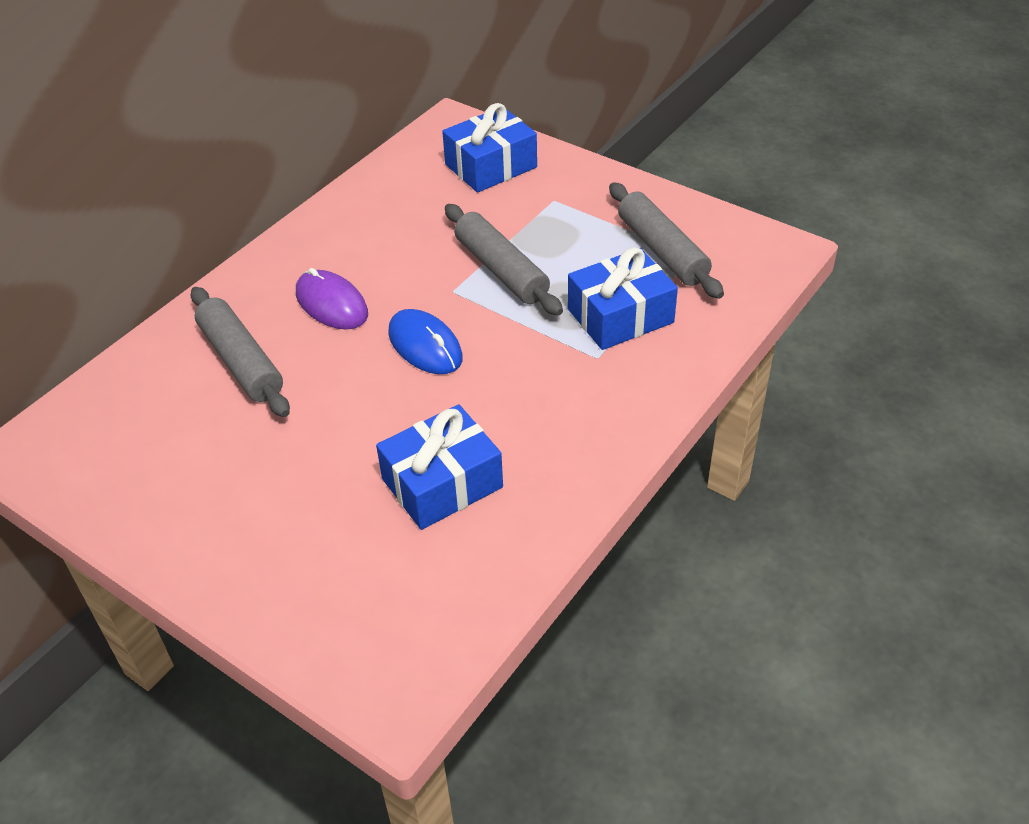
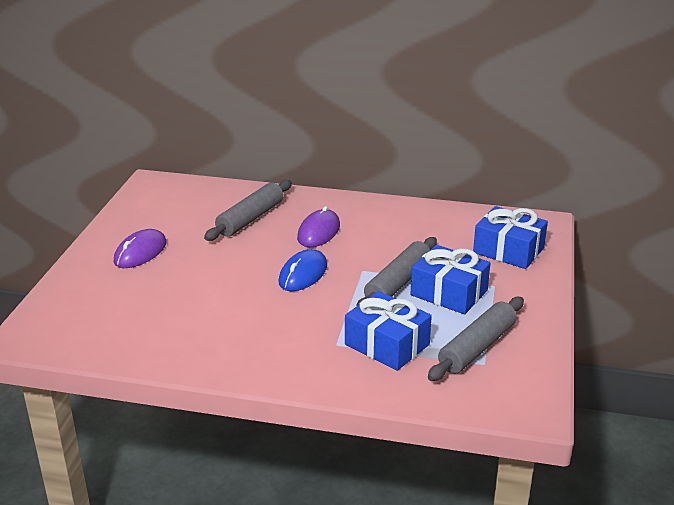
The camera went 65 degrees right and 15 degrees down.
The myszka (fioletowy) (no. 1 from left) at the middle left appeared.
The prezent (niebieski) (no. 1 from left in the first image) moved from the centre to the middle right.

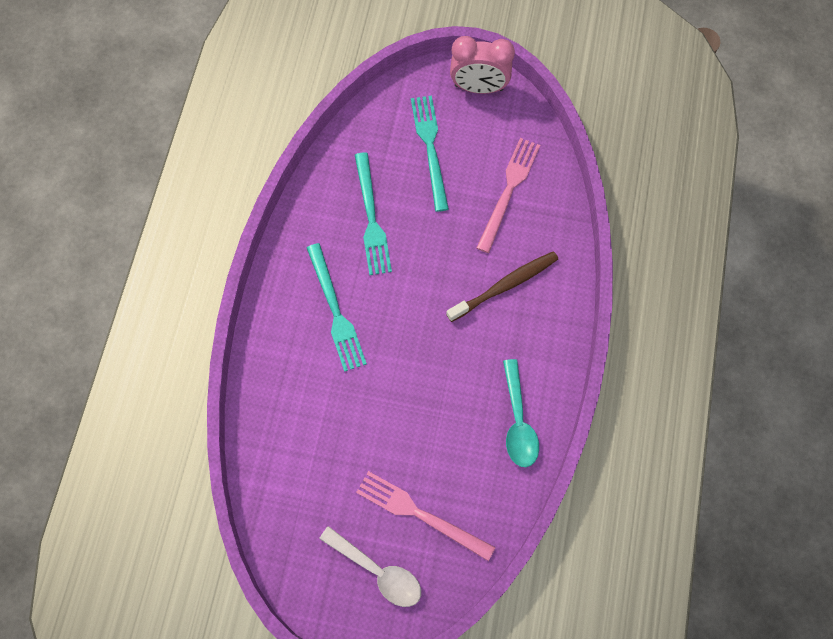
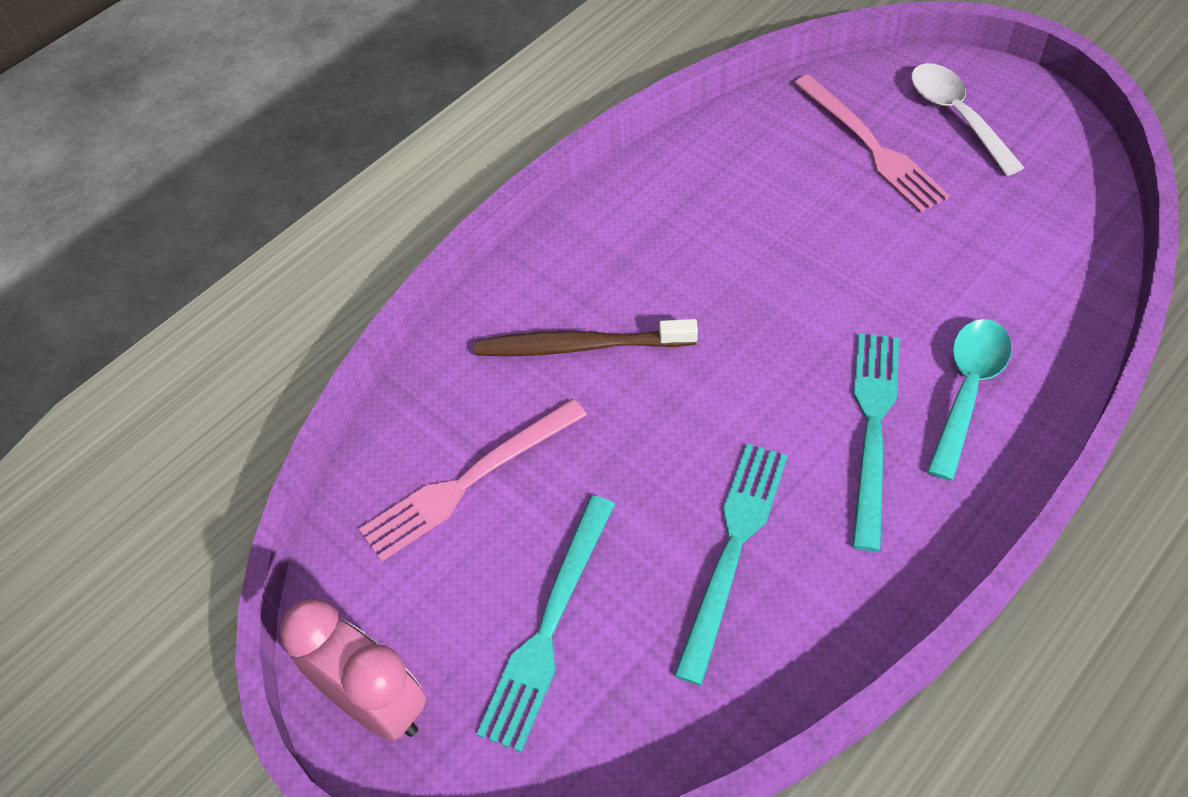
The camera went 145 degrees left and 15 degrees down.
The łyżka (turkusowy) moved from the centre to the middle right.

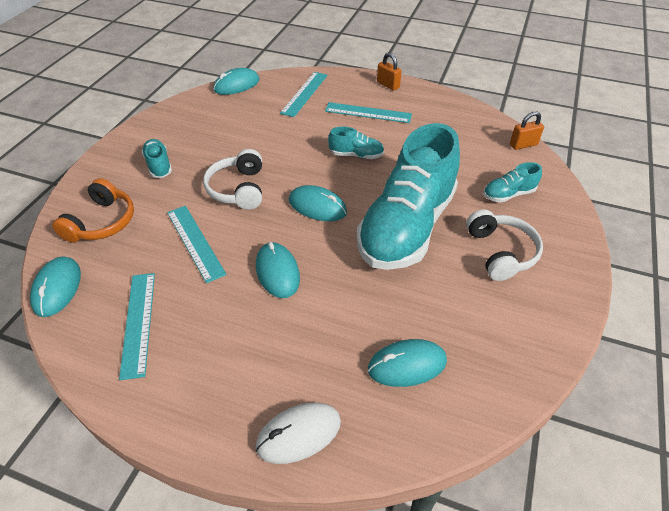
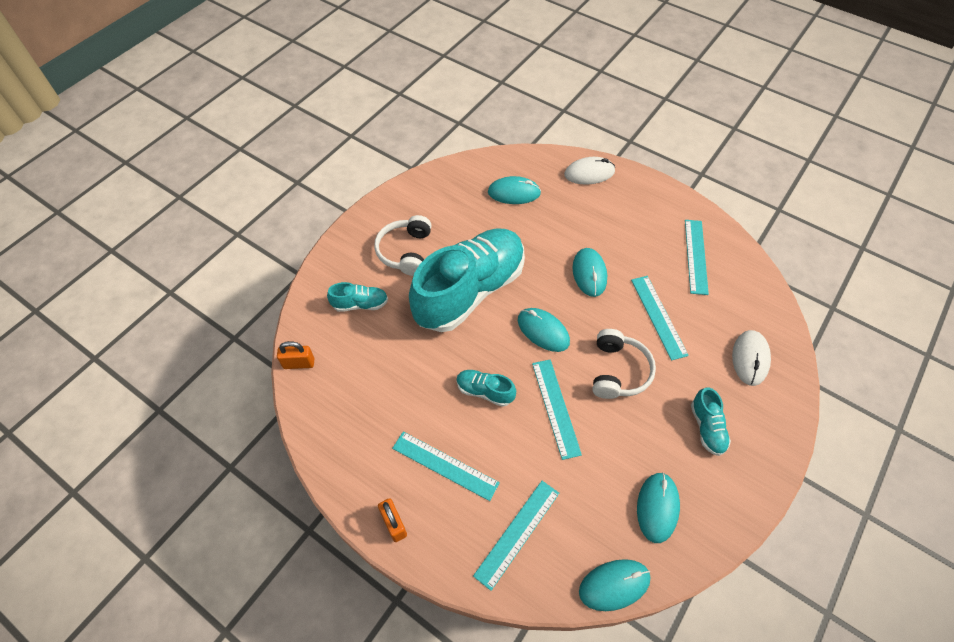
The camera went 165 degrees left and 10 degrees up.
The linijka (turkusowy) (no. 3 from left) at the centre appeared.
The myszka (turkusowy) (no. 1 from left in the first image) moved from the middle left to the bottom right.
The słuchawki (pomarańczowy) at the middle left was replaced by the myszka (biały) (no. 2 from left) at the middle right.

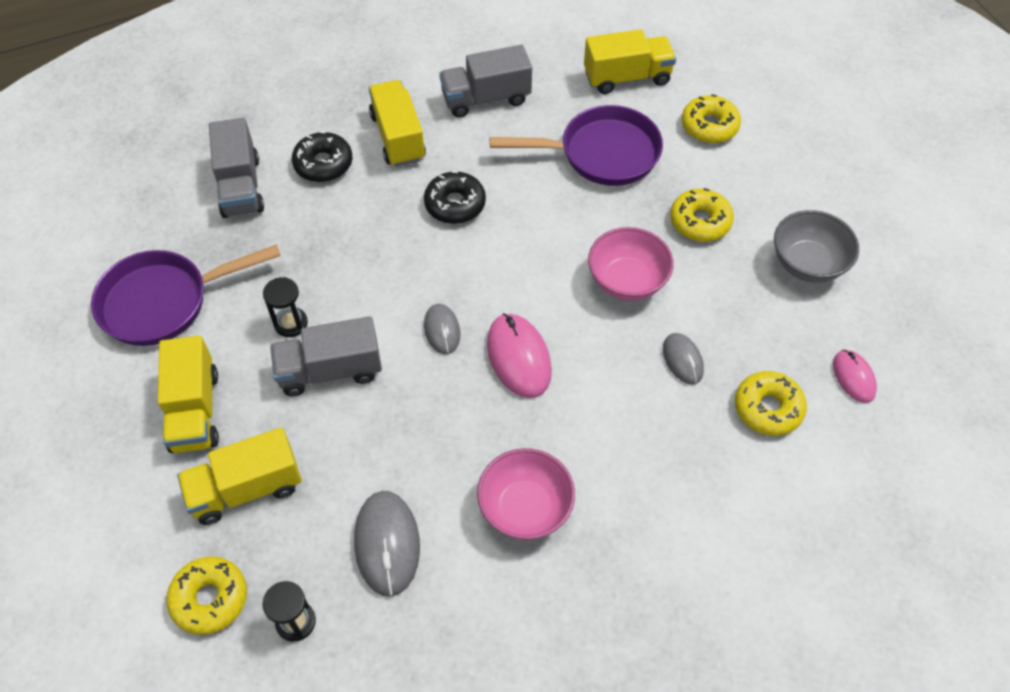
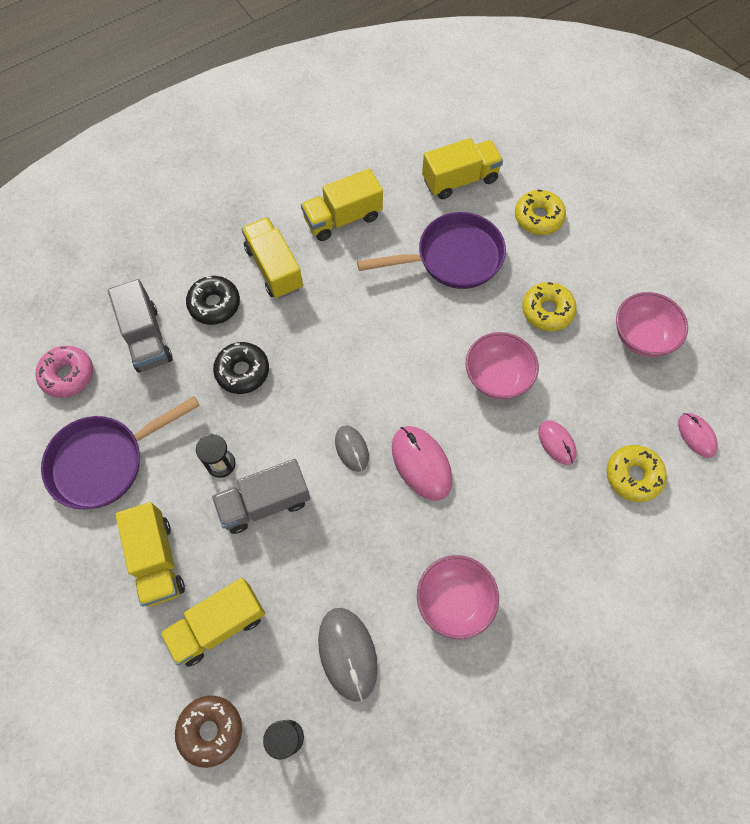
The camera went 10 degrees left and 10 degrees up.
The donut (różowy) at the middle left appeared.
The donut (żółty) (no. 1 from left) at the bottom left became the donut (brązowy) at the bottom left.
The donut (czarny) (no. 2 from left) moved from the top centre to the middle left.
The ciężarówka (szary) (no. 3 from left) at the top centre became the ciężarówka (żółty) (no. 4 from left) at the top centre.
The myszka (szary) (no. 3 from left) at the middle right became the myszka (różowy) (no. 2 from left) at the middle right.
The miska (szary) at the middle right became the miska (różowy) (no. 3 from left) at the middle right.

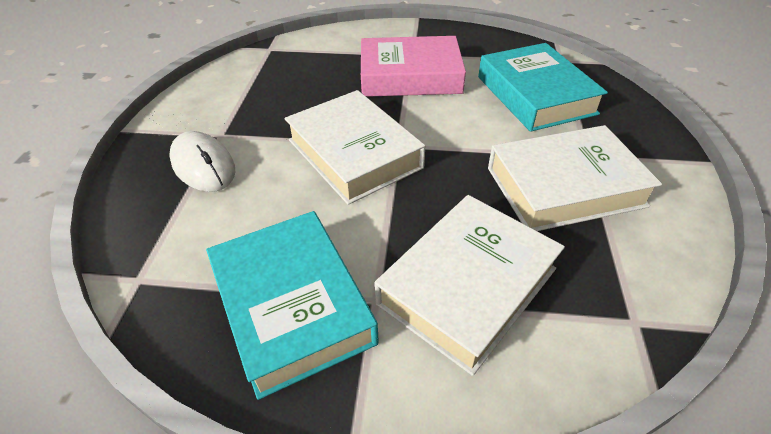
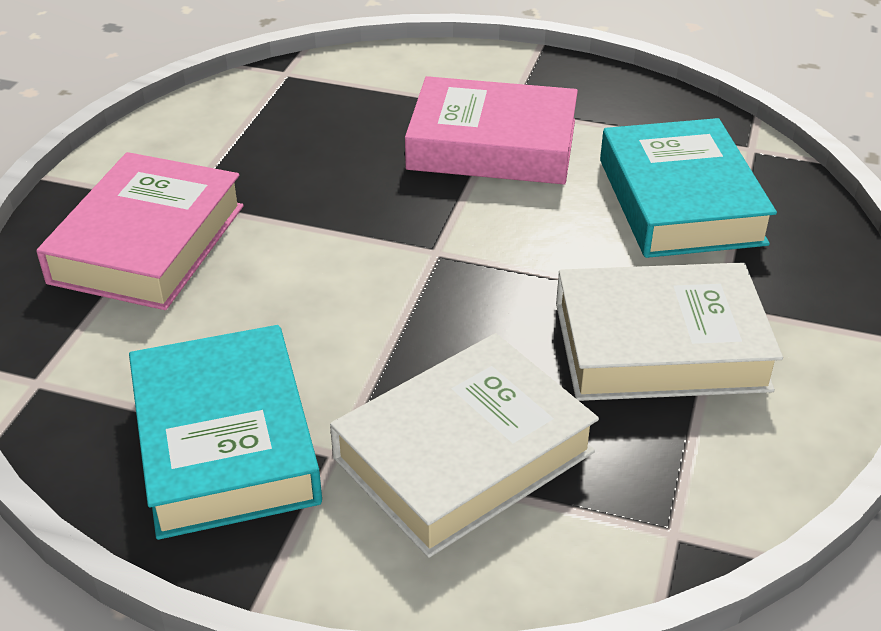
The camera went 10 degrees right and 5 degrees down.
The myszka (biały) at the middle left was replaced by the książka (różowy) (no. 1 from left) at the middle left.
The książka (biały) (no. 1 from left) at the centre disappeared.

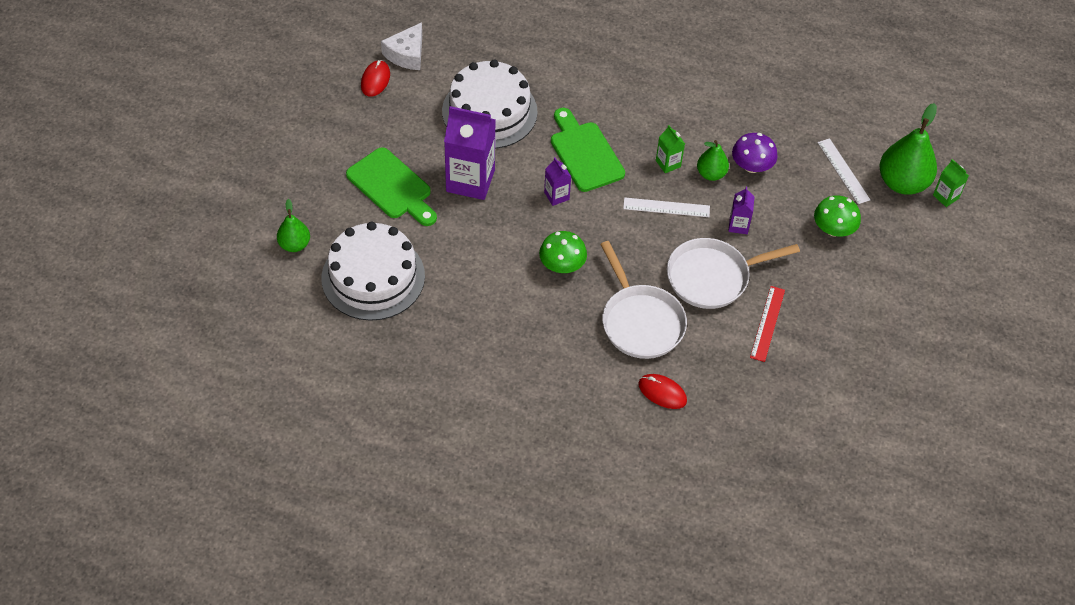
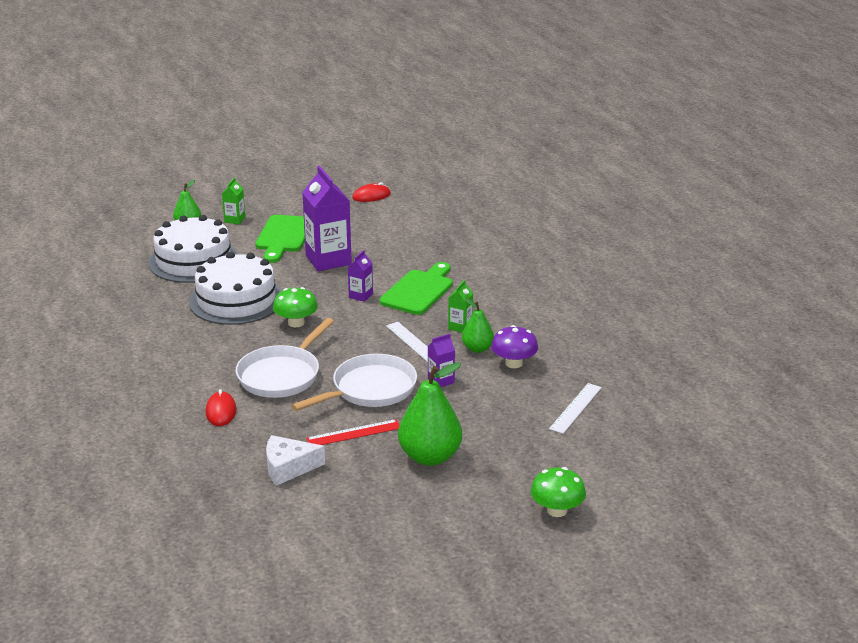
The camera went 55 degrees right and 25 degrees down.
The tort (biały) (no. 2 from left) moved from the top centre to the middle left.
The karton mleka (zielony) (no. 2 from left in the first image) moved from the top right to the top left.
The ser (biały) moved from the top centre to the bottom centre.
The patelnia (biały) (no. 2 from left) at the middle right turned 105 degrees clockwise.
The gruszka (zielony) (no. 3 from left in the first image) moved from the top right to the centre.
The grzyb (zielony) (no. 2 from left) moved from the middle right to the bottom centre.

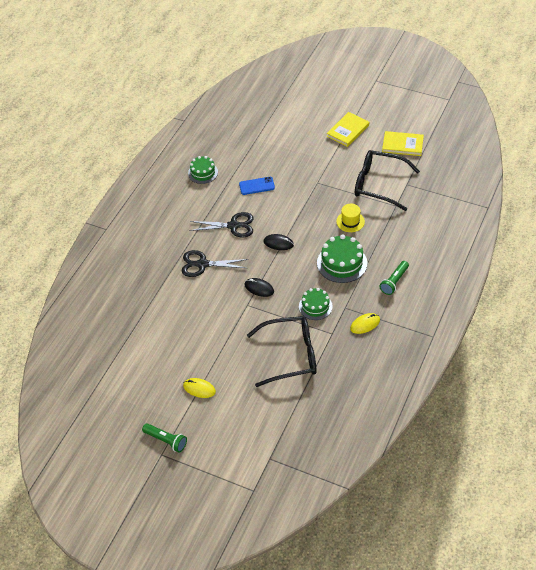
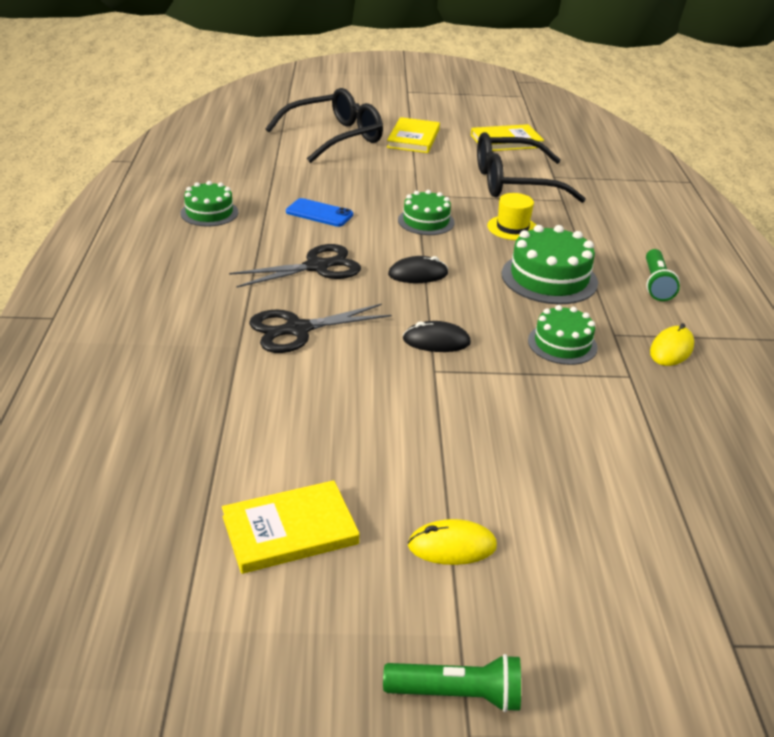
The camera went 30 degrees left and 15 degrees down.
The książka (żółty) (no. 1 from left) at the bottom centre appeared.
The okulary (czarny) (no. 1 from left) moved from the centre to the top centre.
The telefon (niebieski) at the top centre turned 60 degrees clockwise.
The tort (zielony) (no. 2 from left) at the top centre appeared.

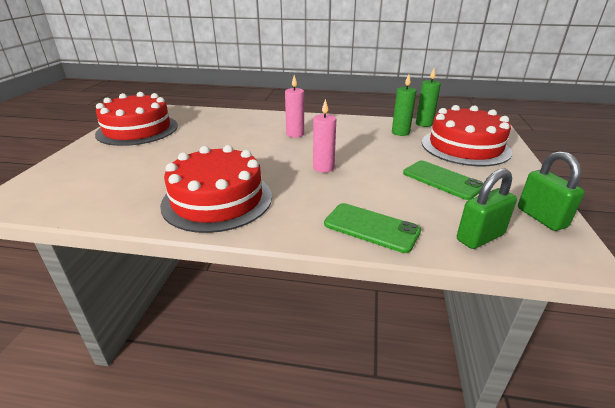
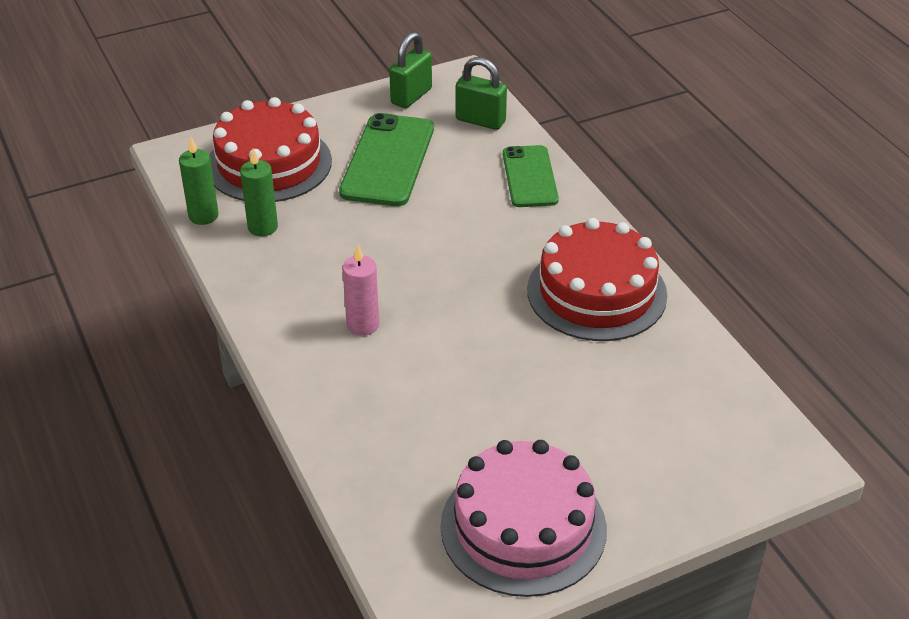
The camera went 125 degrees left and 10 degrees up.
The telefon (zielony) (no. 2 from left in the first image) at the middle right changed to 1.51 times the size.
The tort (czerwony) (no. 1 from left) at the top left became the tort (różowy) at the bottom centre.
The świeca (różowy) (no. 2 from left) at the centre disappeared.

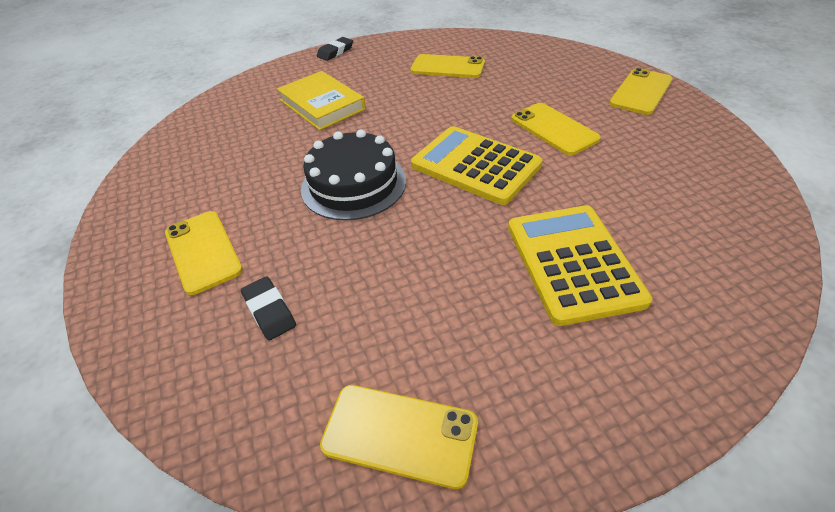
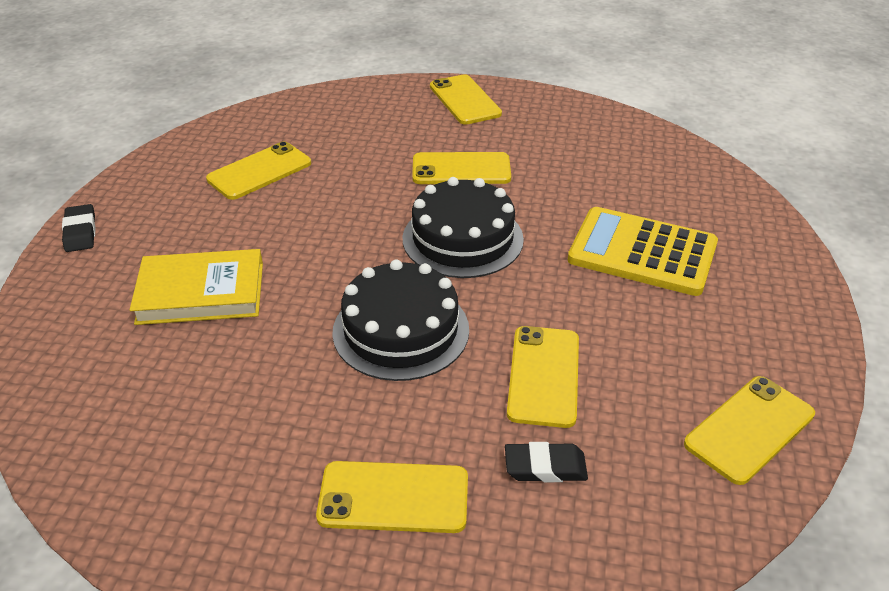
The camera went 60 degrees left and 5 degrees down.
The kalkulator (żółty) (no. 1 from left) at the top centre was replaced by the tort (czarny) (no. 2 from left) at the centre.
The telefon (żółty) (no. 5 from left) at the centre appeared.

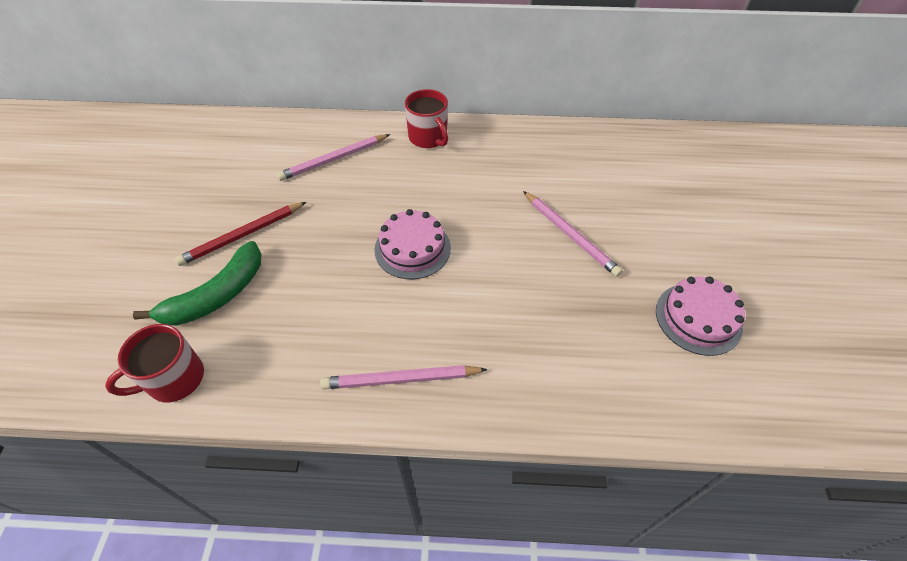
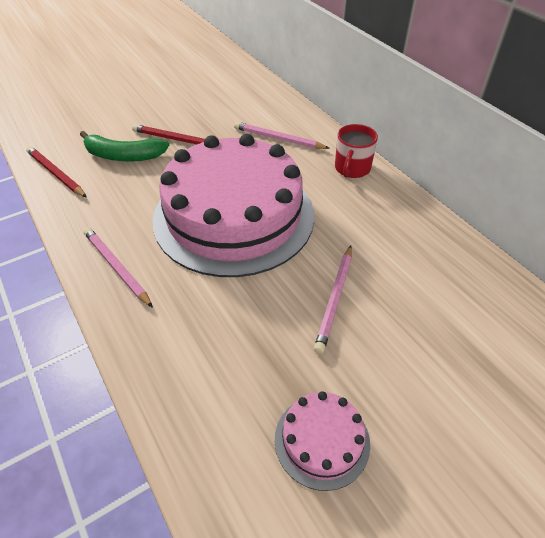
The camera went 55 degrees right and 5 degrees down.
The kubek (czerwony) (no. 1 from left) at the middle left was replaced by the ołówek (czerwony) (no. 1 from left) at the top left.
The tort (różowy) (no. 1 from left) at the centre changed to 2.43 times the size.

